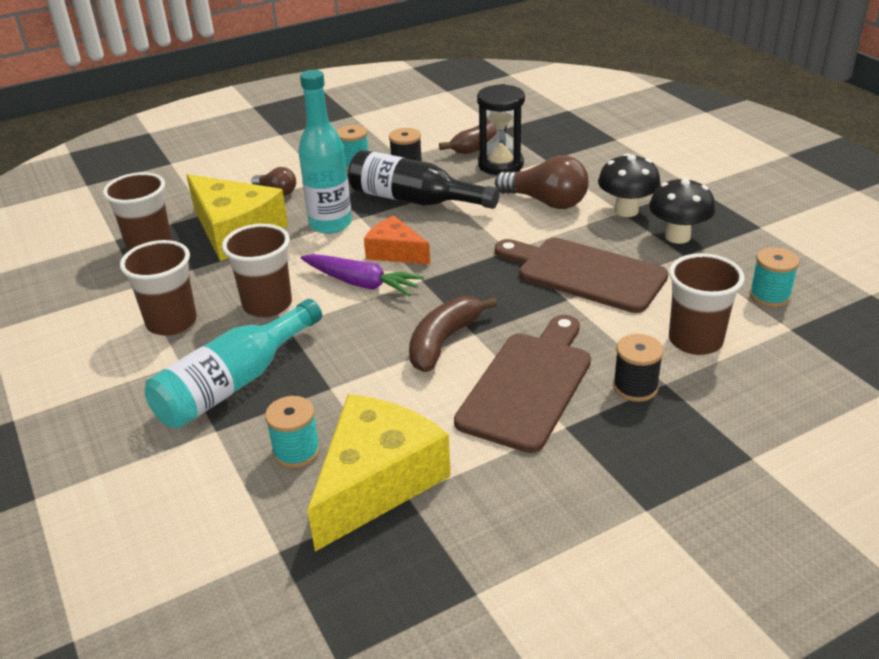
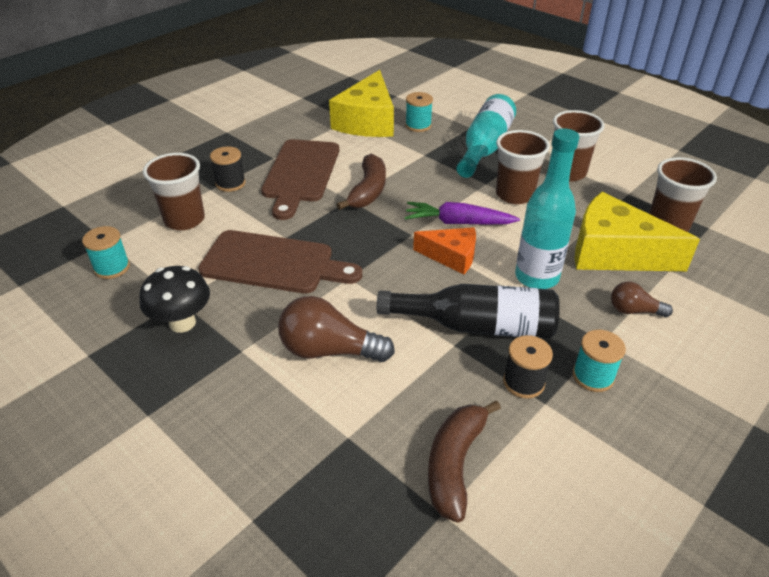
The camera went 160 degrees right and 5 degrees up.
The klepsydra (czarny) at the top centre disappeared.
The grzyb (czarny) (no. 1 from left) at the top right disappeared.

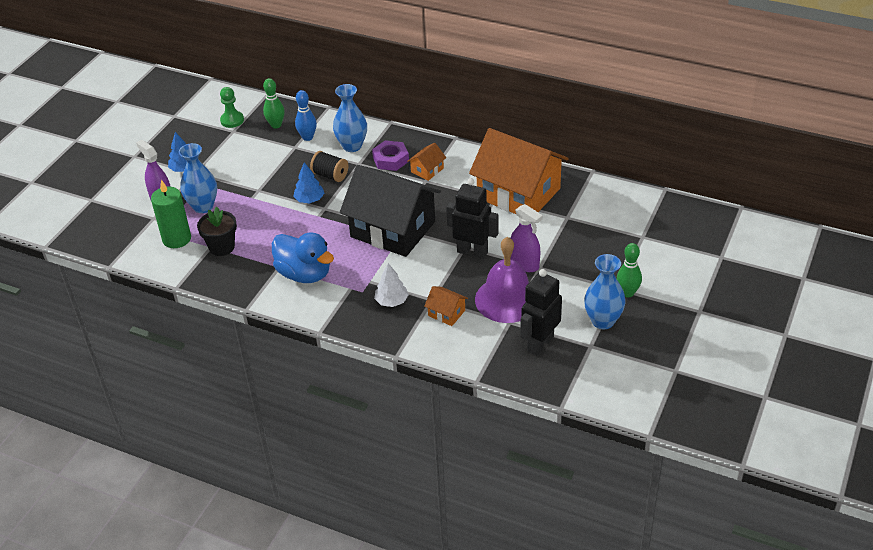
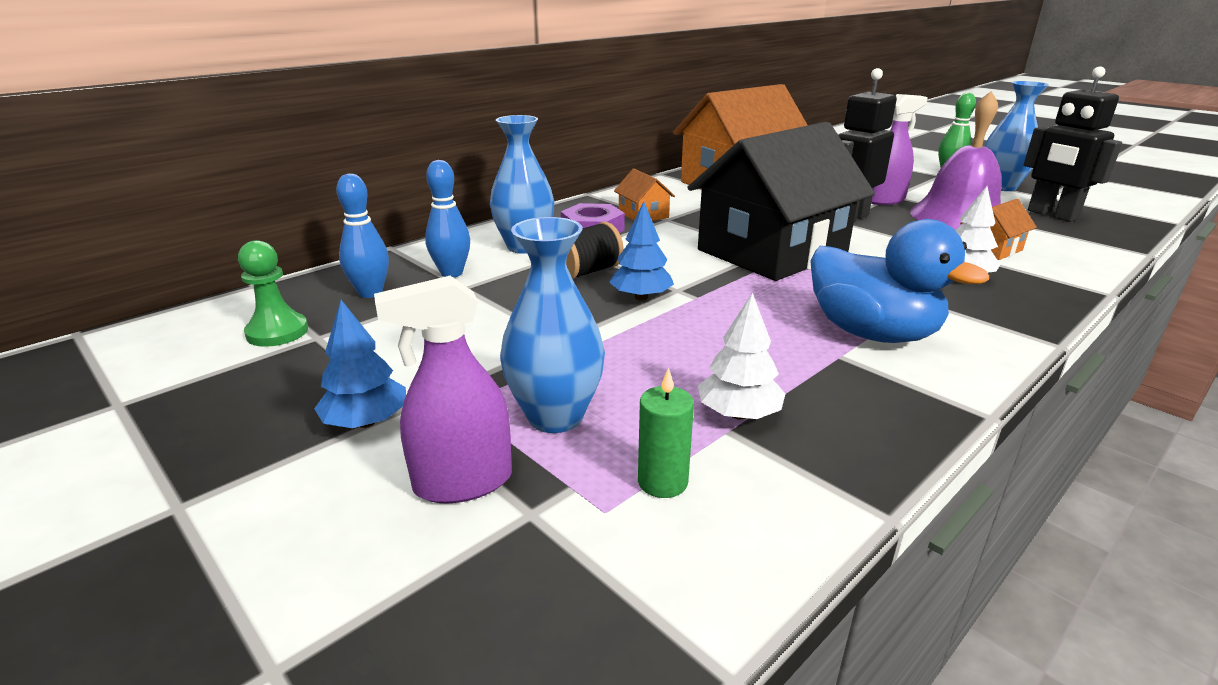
The camera went 70 degrees left and 15 degrees down.
The kręgiel (zielony) (no. 1 from left) at the top left became the kręgiel (niebieski) (no. 1 from left) at the middle left.
The świeca (zielony) at the middle left changed to 0.57 times the size.
The doniczka (czarny) at the middle left was replaced by the drzewko (biały) (no. 1 from left) at the centre.
The kaczka (niebieski) at the centre turned 75 degrees clockwise.

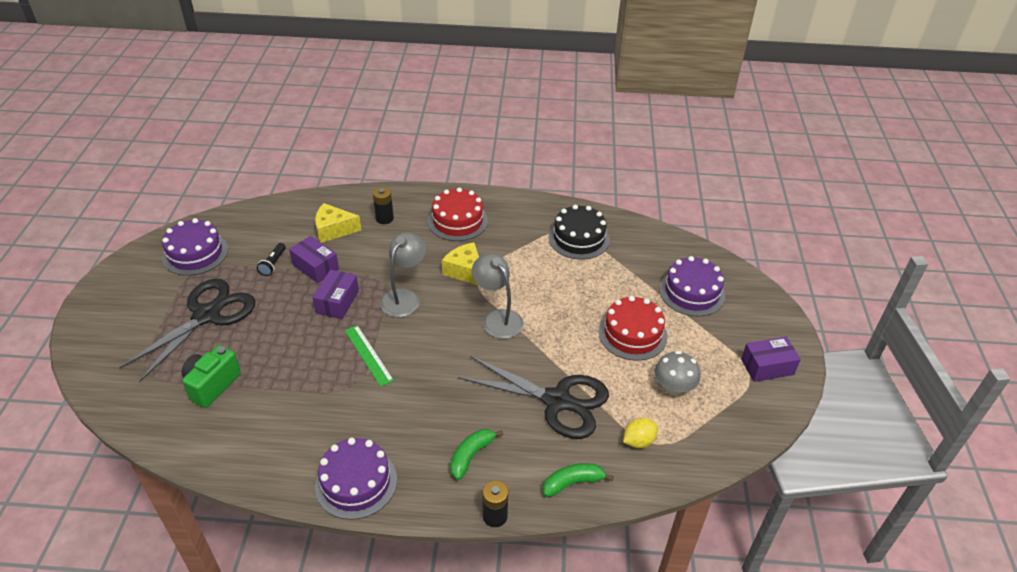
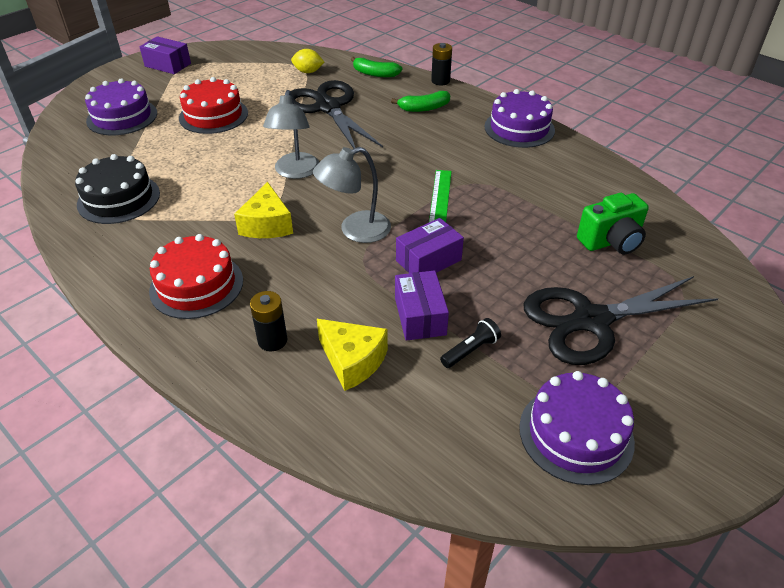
The camera went 140 degrees left and 0 degrees up.
The grzyb (szary) at the centre disappeared.

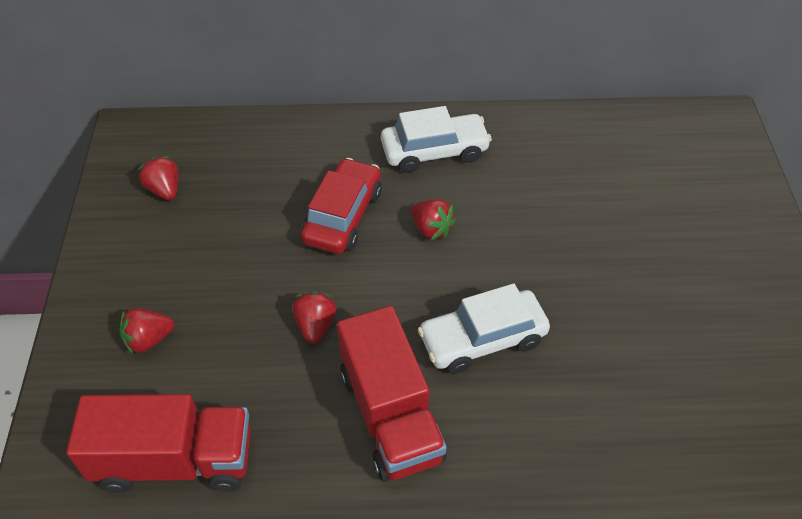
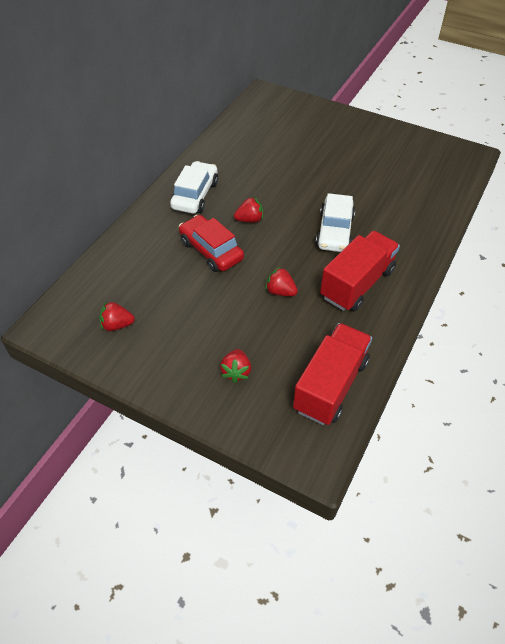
The camera went 60 degrees left and 0 degrees up.
The ciężarówka (czerwony) (no. 2 from left) at the bottom centre turned 60 degrees counterclockwise.

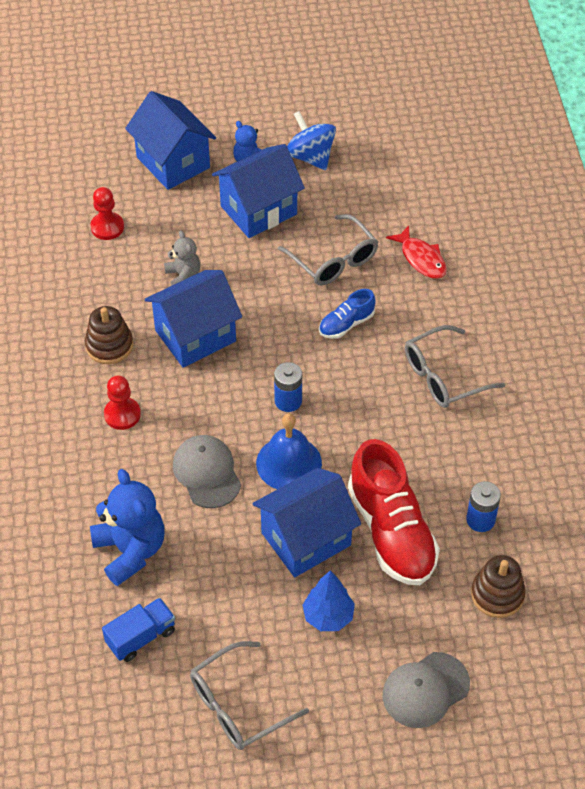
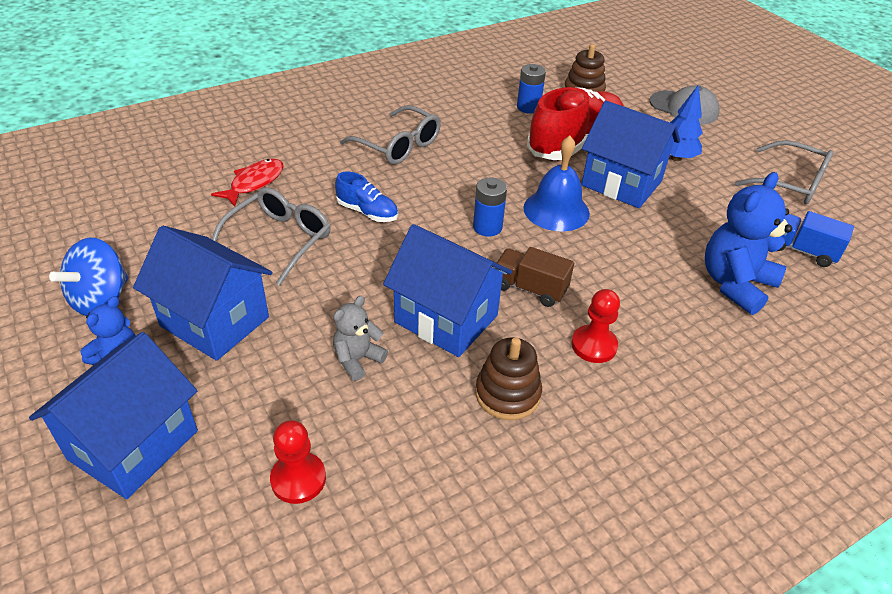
The camera went 115 degrees left and 10 degrees down.
The ciężarówka (brązowy) at the centre appeared.
The czapka (szary) (no. 1 from left) at the centre disappeared.

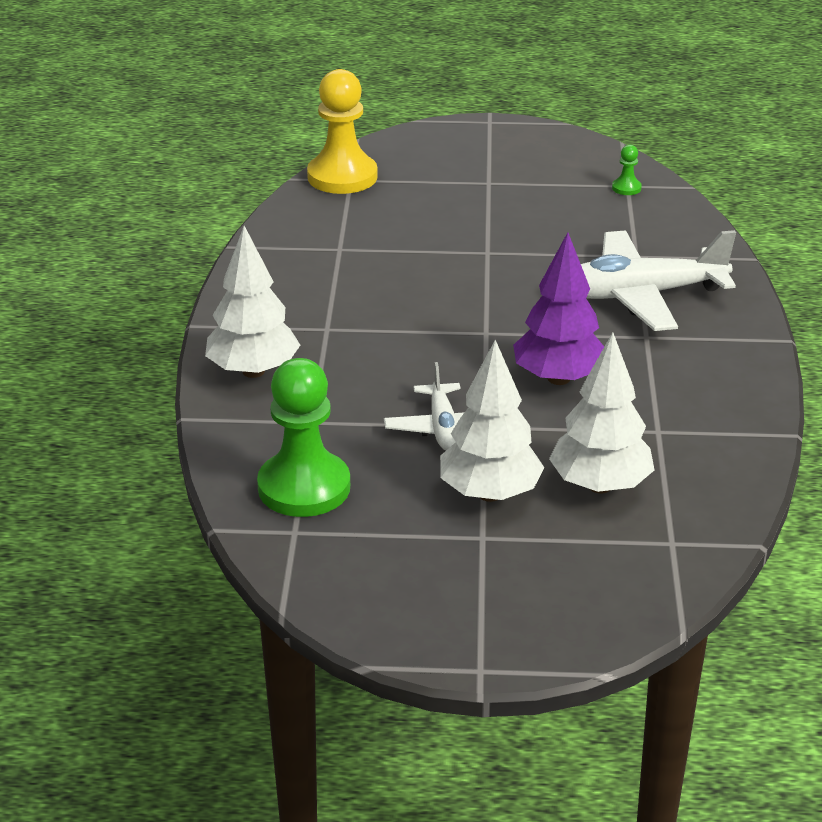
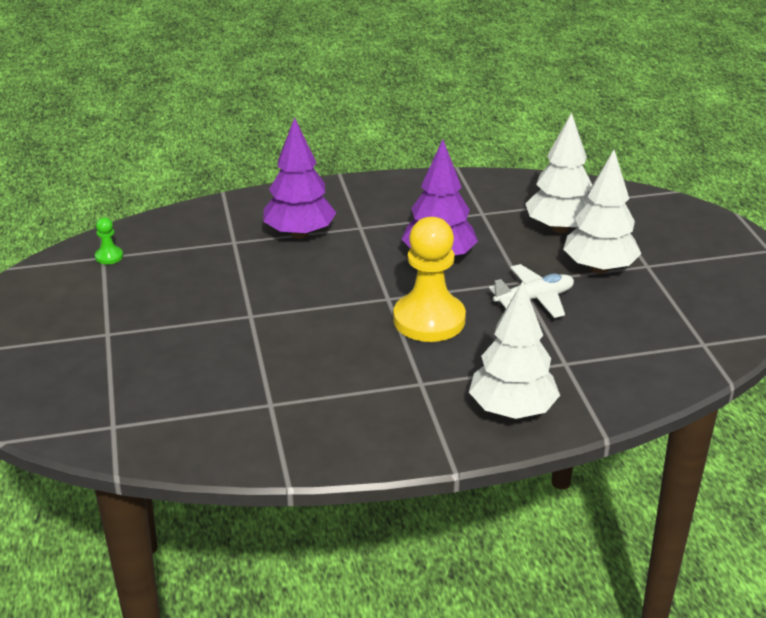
The camera went 105 degrees left and 0 degrees up.
The samolot (biały) (no. 2 from left) at the middle right was replaced by the drzewko (fioletowy) (no. 1 from left) at the top centre.
The pionek (żółty) moved from the top centre to the centre.
The pionek (zielony) (no. 1 from left) at the centre disappeared.

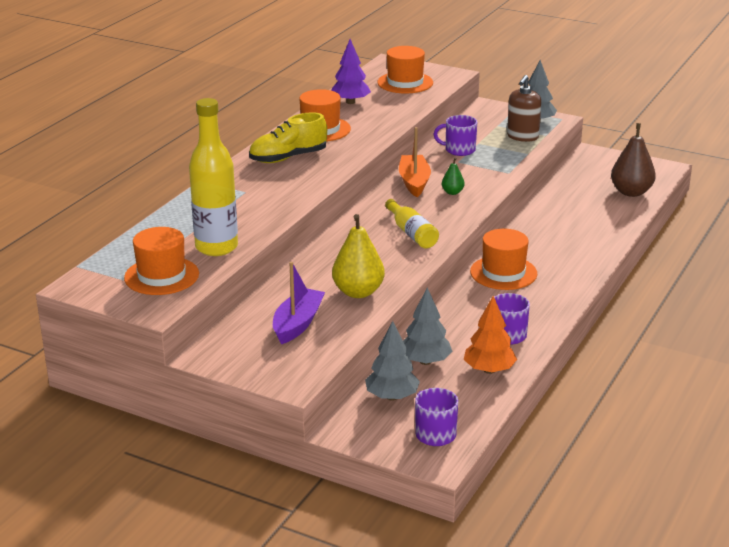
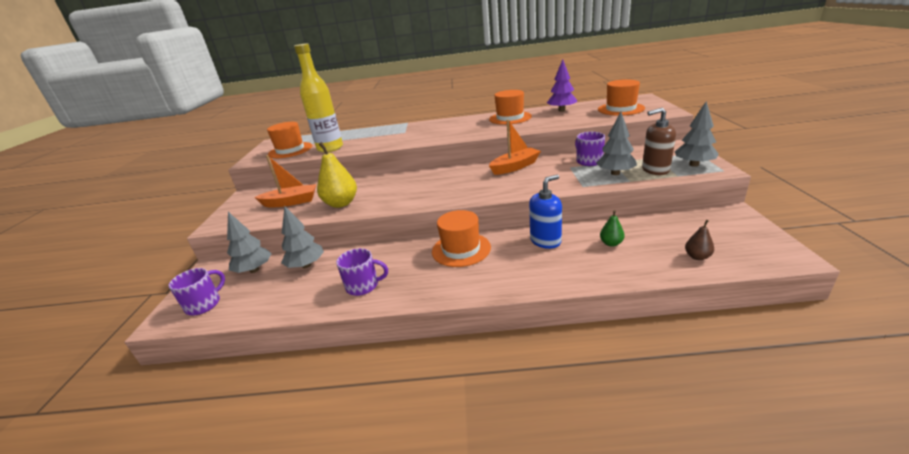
The camera went 65 degrees right and 0 degrees up.
The łódka (fioletowy) at the centre became the łódka (pomarańczowy) (no. 1 from left) at the middle left.
The dozownik mydła (niebieski) at the centre appeared.
The drzewko (szary) (no. 3 from left) at the top right appeared.
The gruszka (zielony) moved from the top centre to the middle right.
The gruszka (brązowy) at the top right changed to 0.50 times the size.
The but (żółty) at the top centre disappeared.
The butelka (żółty) (no. 2 from left) at the centre disappeared.
The drzewko (pomarańczowy) at the middle right disappeared.

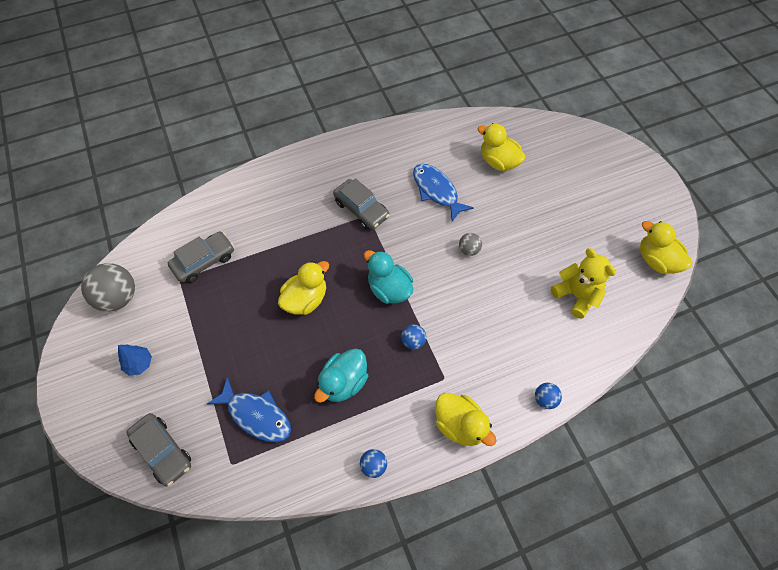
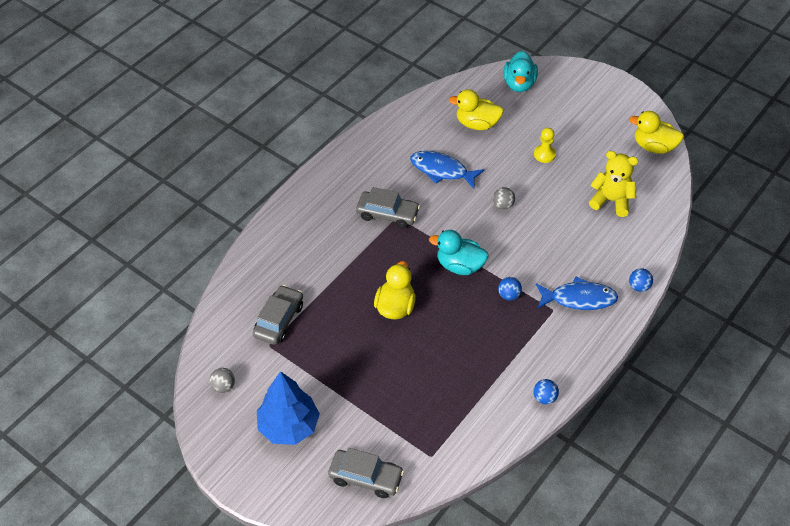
The camera went 30 degrees left and 10 degrees down.
The piłka (szary) (no. 1 from left) at the middle left changed to 0.51 times the size.
The drzewko (niebieski) at the middle left changed to 1.98 times the size.
The kaczka (turkusowy) (no. 1 from left in the first image) moved from the centre to the top centre.
The pionek (żółty) at the top right appeared.
The ryba (niebieski) (no. 1 from left in the first image) moved from the bottom left to the middle right.
The kaczka (żółty) (no. 2 from left) at the bottom centre disappeared.

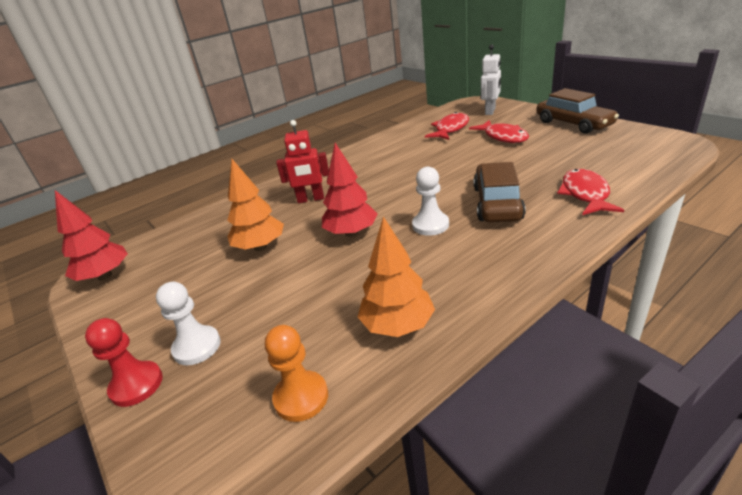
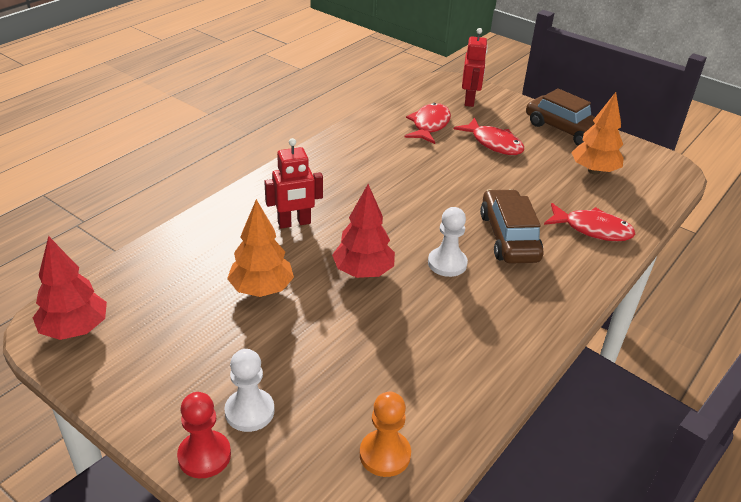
The camera went 20 degrees left and 5 degrees up.
The robot (biały) at the top centre became the robot (czerwony) (no. 2 from left) at the top centre.
The ryba (czerwony) (no. 3 from left) at the middle right turned 120 degrees clockwise.
The drzewko (pomarańczowy) (no. 2 from left) moved from the centre to the top right.

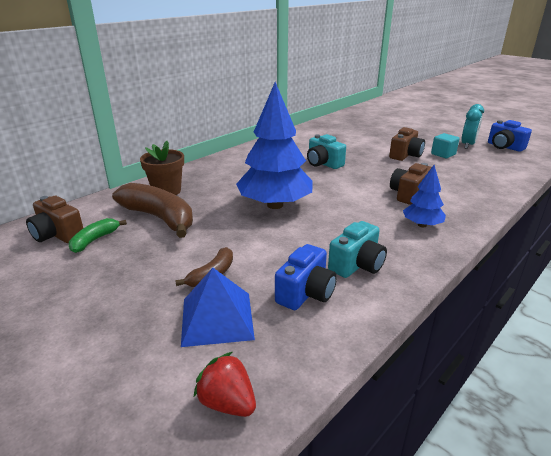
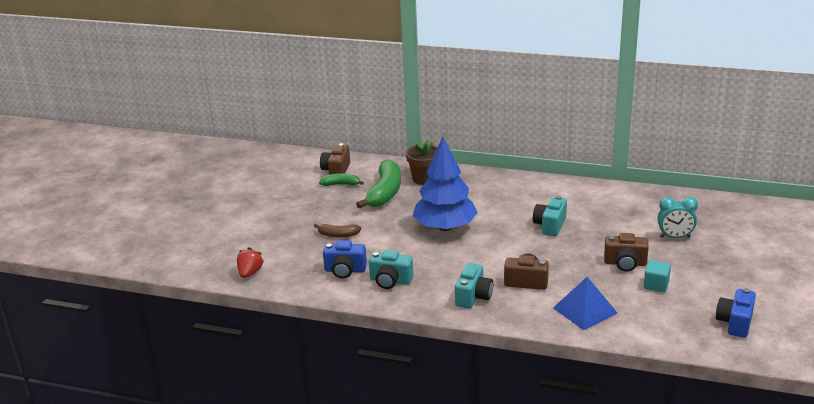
The camera went 65 degrees right and 0 degrees up.
The banan (brązowy) (no. 1 from left) at the middle left became the banan (zielony) (no. 2 from left) at the centre.
The drzewko (niebieski) (no. 2 from left) at the middle right was replaced by the aparat fotograficzny (turkusowy) (no. 2 from left) at the bottom centre.
The piramida (niebieski) moved from the bottom centre to the bottom right.
The budzik (turkusowy) moved from the top right to the middle right.

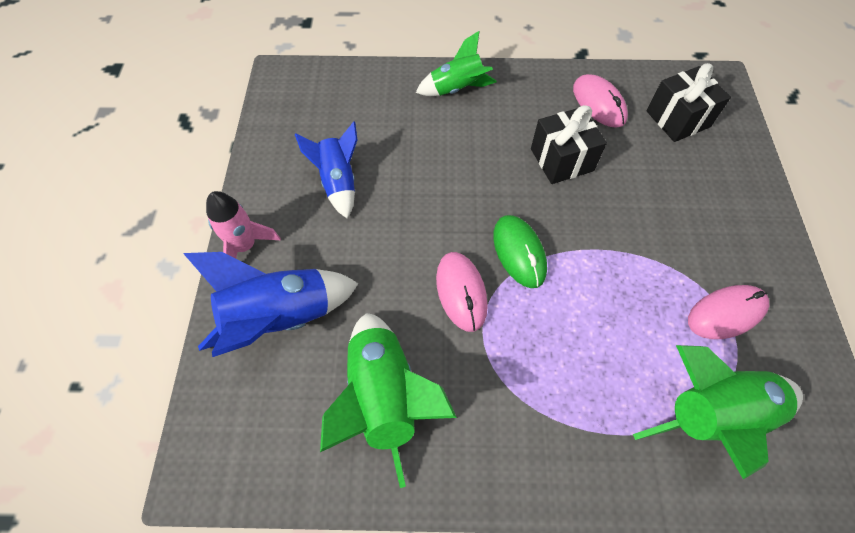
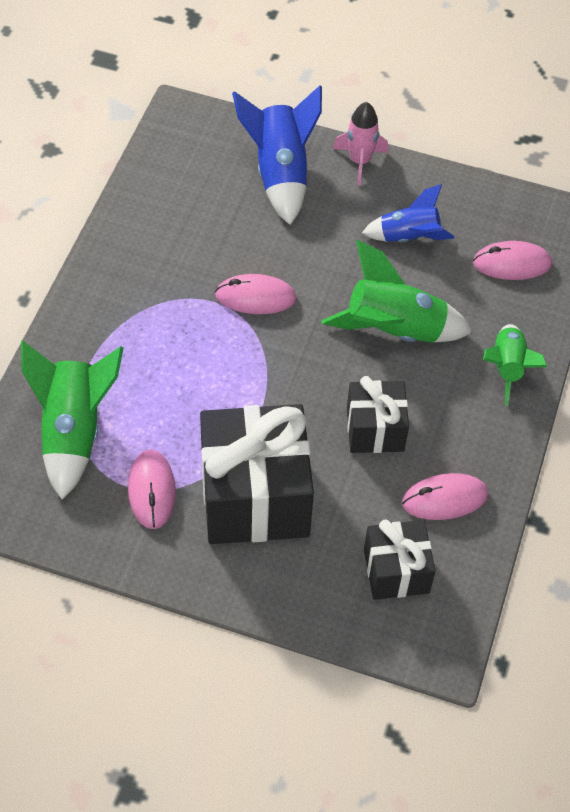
The camera went 105 degrees right and 5 degrees down.
The prezent (czarny) (no. 1 from left) at the centre appeared.
The rakieta (zielony) (no. 1 from left in the first image) moved from the bottom centre to the middle right.
The myszka (różowy) (no. 4 from left) at the top right appeared.
The myszka (zielony) at the centre disappeared.

